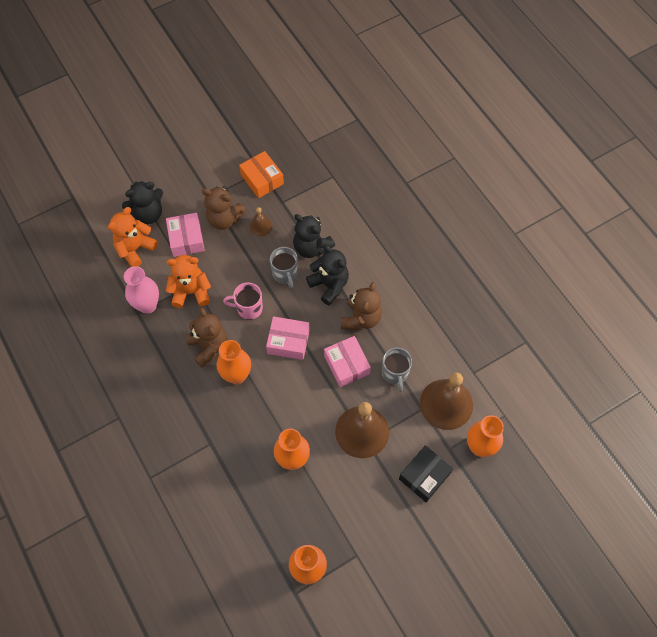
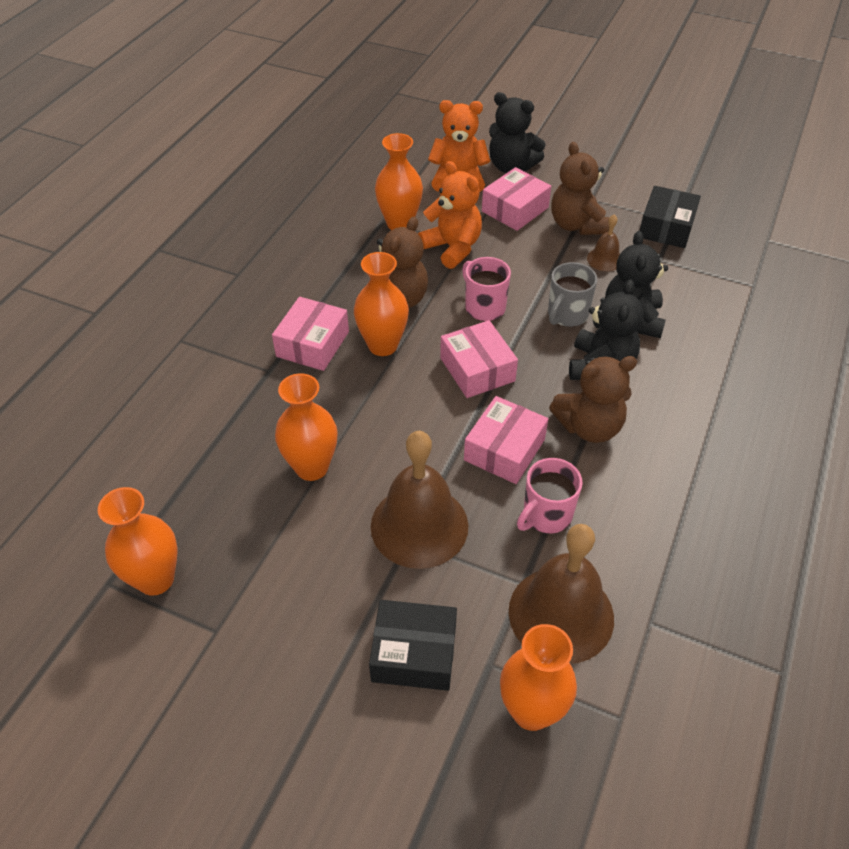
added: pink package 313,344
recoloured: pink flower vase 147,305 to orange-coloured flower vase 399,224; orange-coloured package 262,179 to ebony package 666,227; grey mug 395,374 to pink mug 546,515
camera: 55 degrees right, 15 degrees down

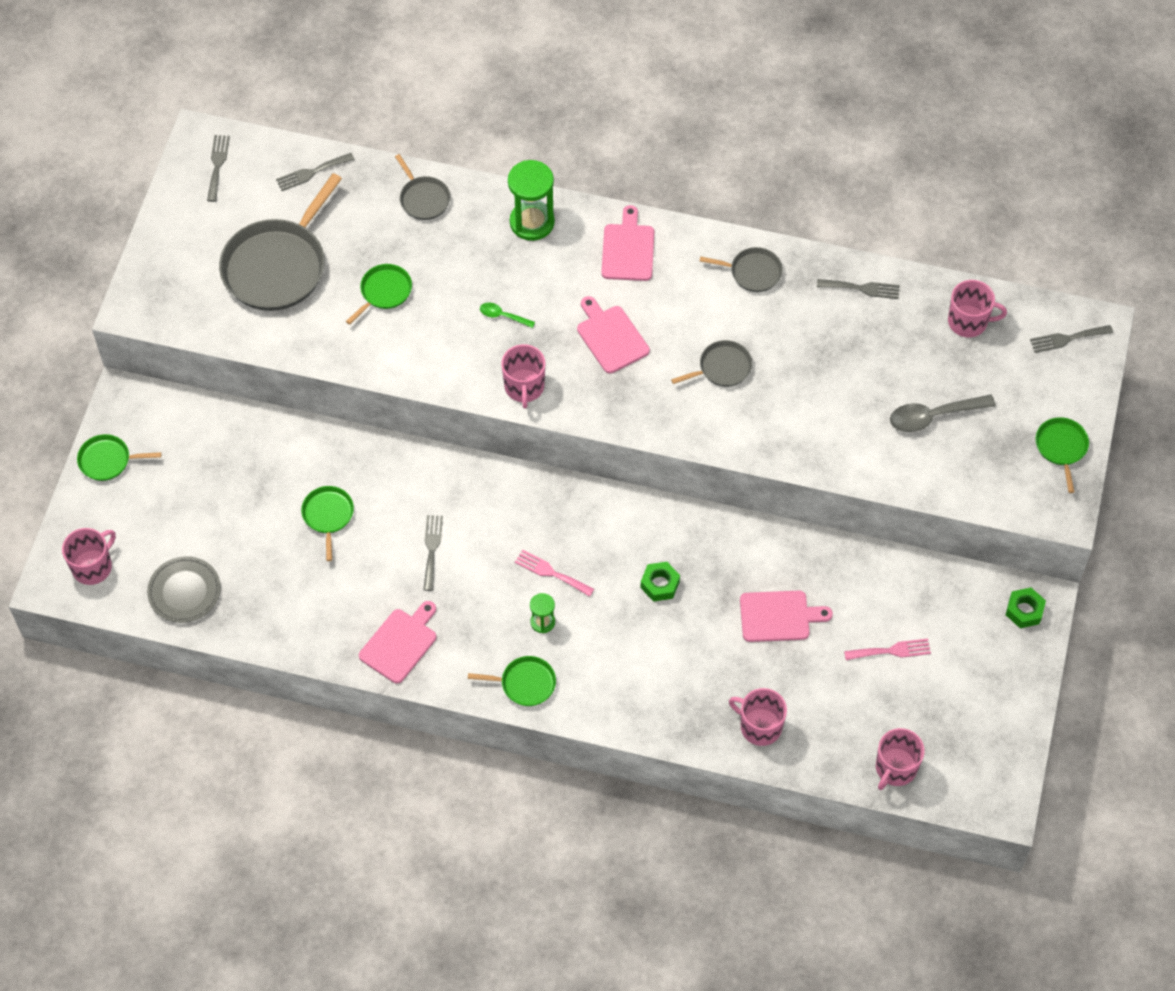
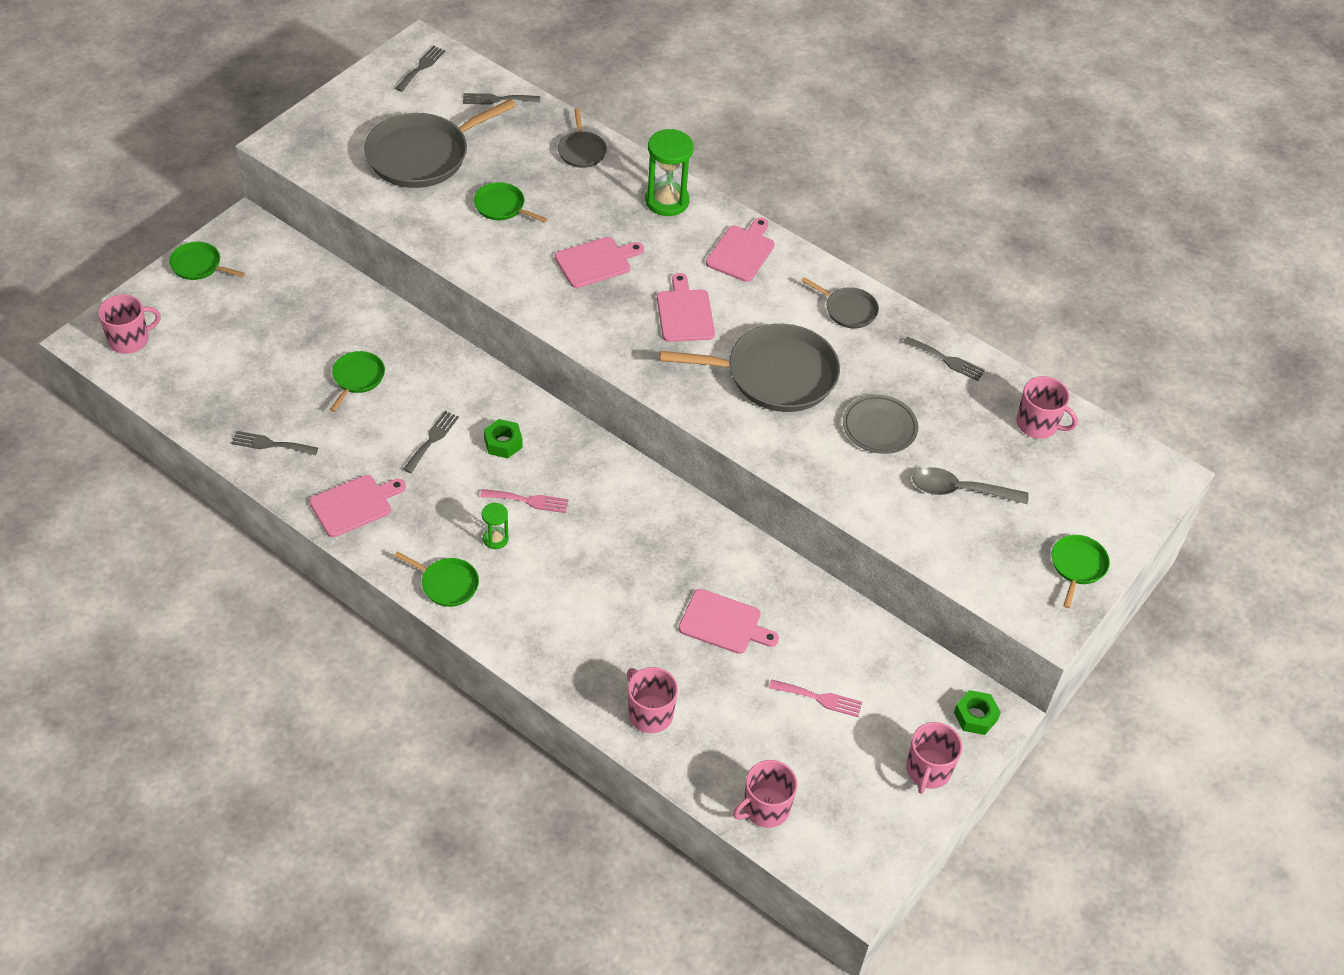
moved: grey flat dish 184,591 to 879,427; pink mug 524,387 to 928,770; green hex nut 660,584 to 503,443; grey dinner fork 1067,339 to 270,444
replaced: green teaspoon 503,316 to pink bread board 596,262
turned: green frying pan 384,292 = 502,206 120 degrees counterclockwise; pink dinner fork 551,572 = 528,501 135 degrees clockwise
resized: grey frying pan 722,368 = 775,375 x2.04
camera: 20 degrees right, 10 degrees down

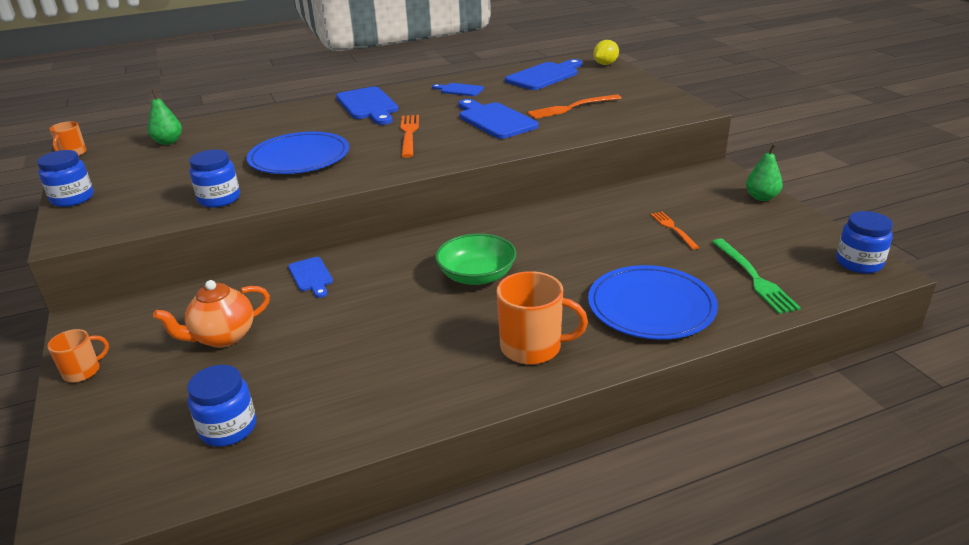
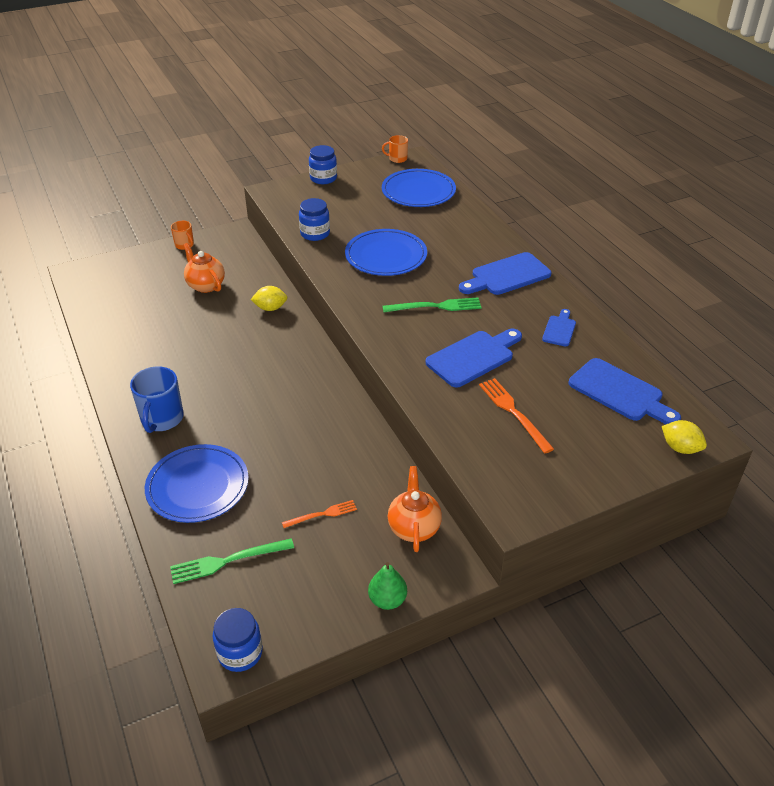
removed: cobalt preserve jar 228,428; green serving bowl 477,276
added: orange-coloured china teapot 414,527
replaced: green toy pear 168,142 to cobalt flat dish 418,191; cobalt bread board 311,276 to golden citrus fruit 270,308
recoloured: orange-coloured dinner fork 409,134 to green dinner fork 436,306; orange-coloured mug 533,347 to cobalt mug 162,419
camera: 85 degrees right, 10 degrees up

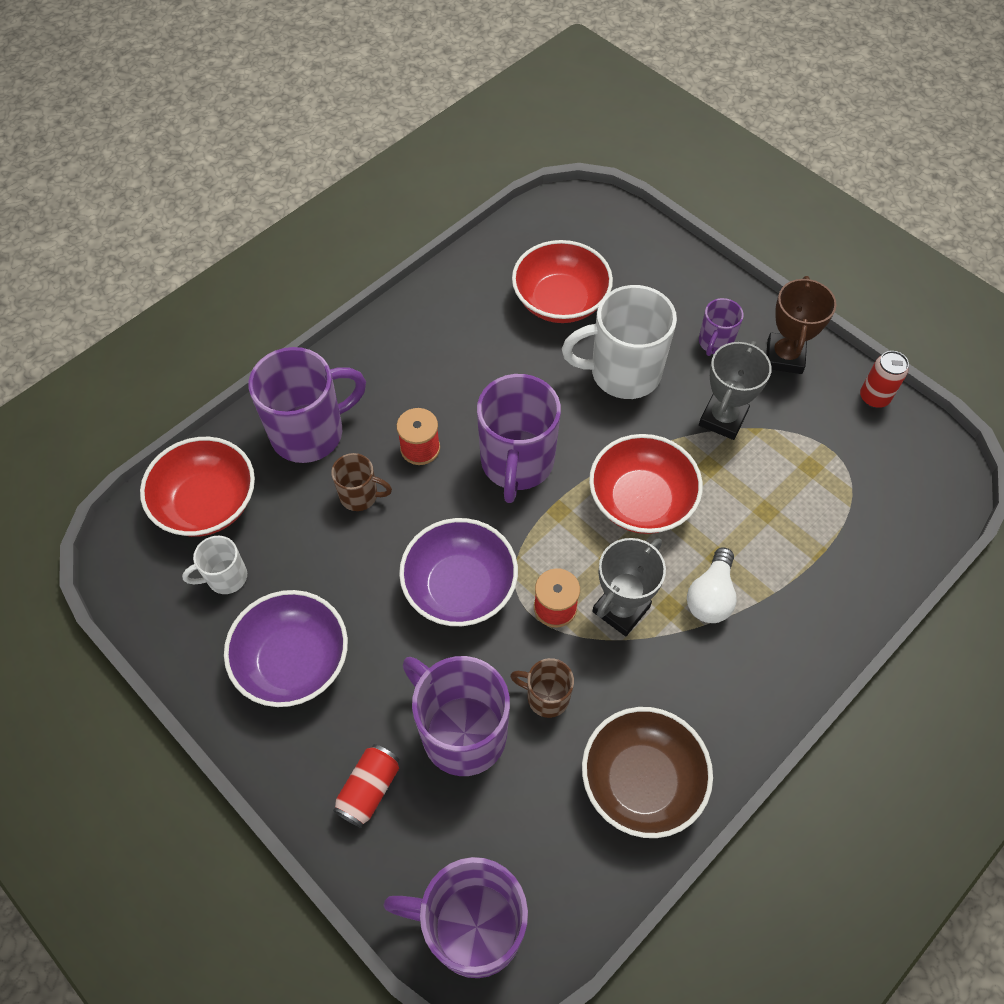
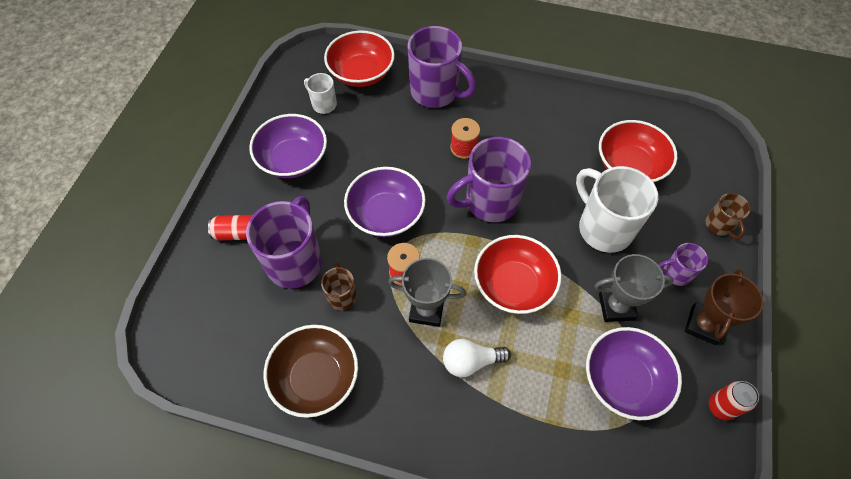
removed: purple mug 472,926
added: purple serving bowl 624,380
moved: russet mug 360,495 to 719,225
turned: russet prize cup 784,357 = 703,325 45 degrees counterclockwise
camera: 60 degrees right, 0 degrees up

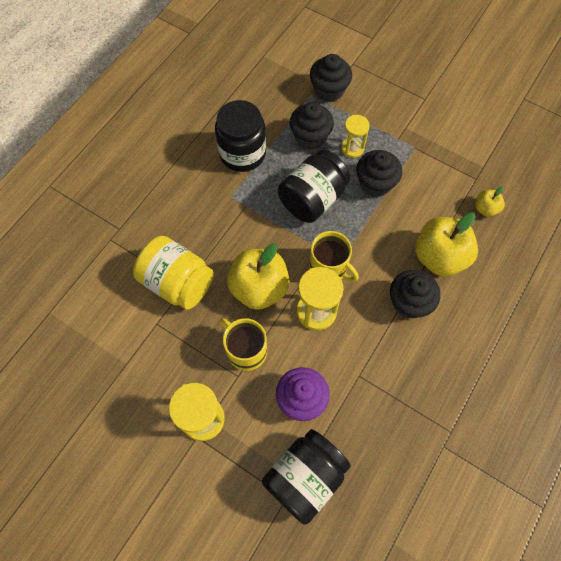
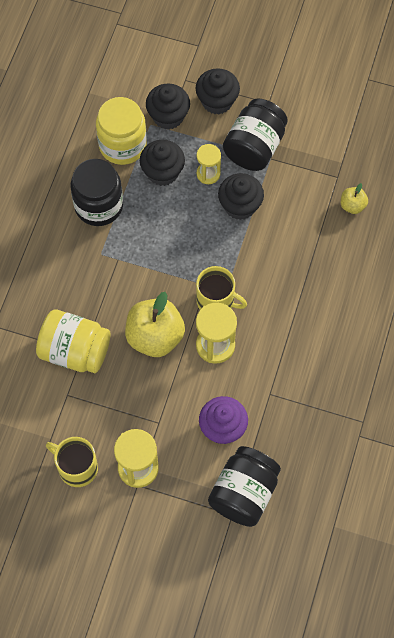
removed: golden toy apple 439,257
added: golden preserve jar 122,145
moved: golden mug 246,350 to 77,467; ebony preserve jar 312,199 to 254,147; ebony muffin 409,302 to 217,101
camera: 15 degrees left, 0 degrees up

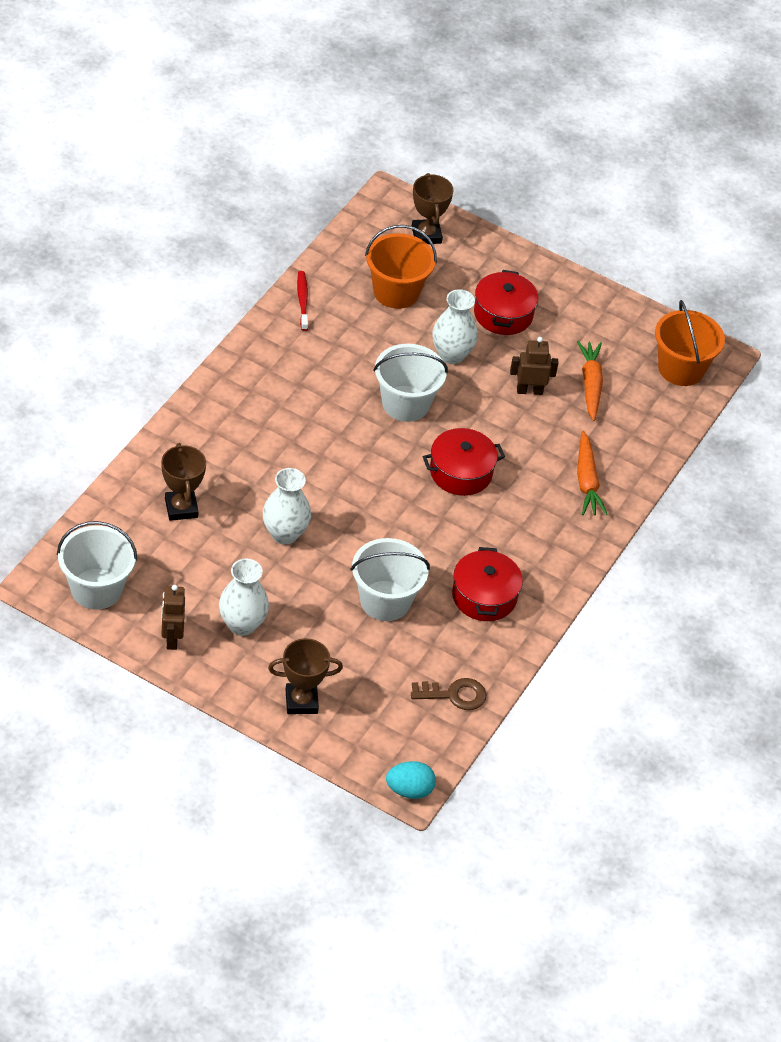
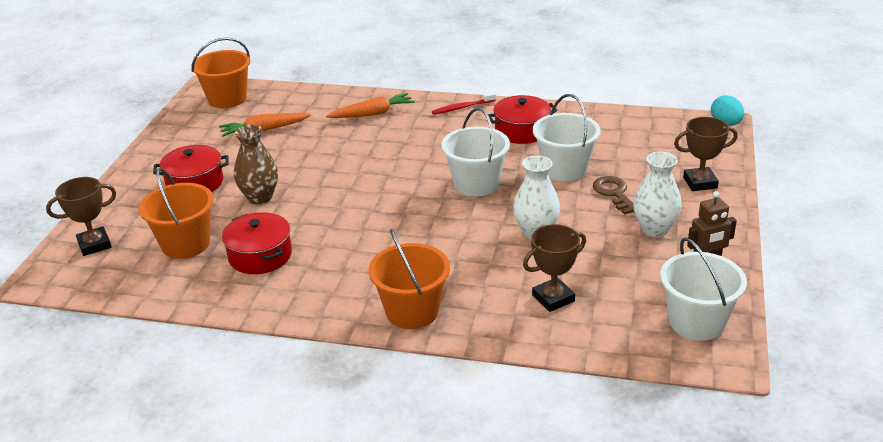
removed: russet robot 529,390
added: orange-coloured bucket 412,311
moved: red dental brush 302,300 to 462,107; white bucket 405,403 to 476,184; russet latchkey 454,695 to 614,193; red cooking pot 461,472 to 260,256
recoloured: white flower vase 451,355 to russet flower vase 260,197
turned: russet prize cup 301,701 = 700,182 75 degrees counterclockwise
camera: 100 degrees left, 15 degrees down

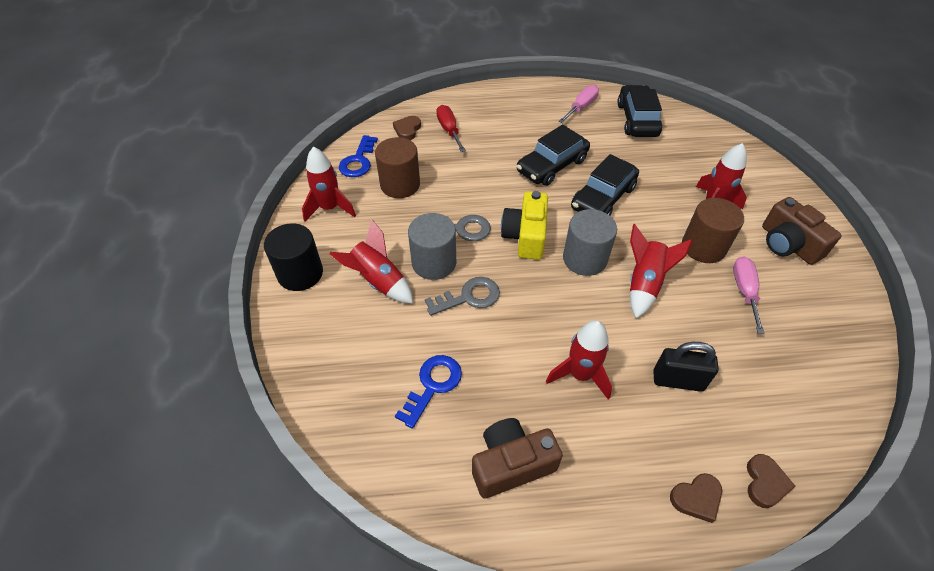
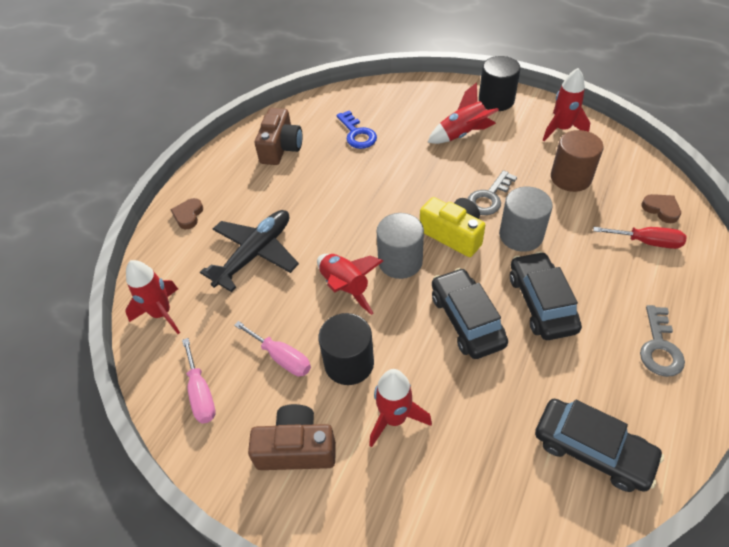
removed: cobalt latchkey 358,161; russet love heart 765,483
moved: grey cylinder shape 434,263 to 521,235; grey latchkey 468,297 to 659,347; red toy rocket 580,375 to 162,313; pink flat screwdriver 581,107 to 201,393
replaced: ebony small lock 678,380 to ebony aeroplane 255,254
recoloured: russet cylinder shape 703,247 to ebony cylinder shape 349,363
camera: 125 degrees right, 0 degrees up

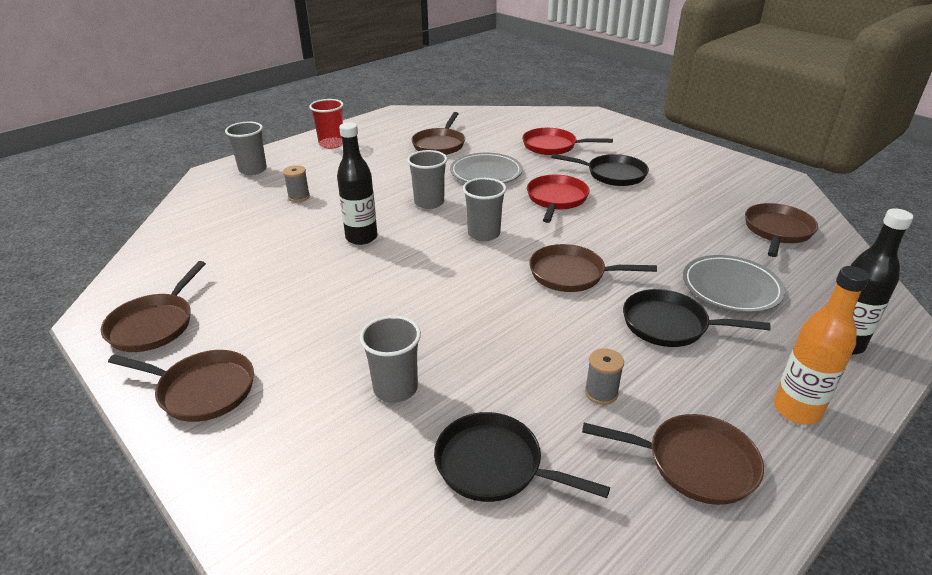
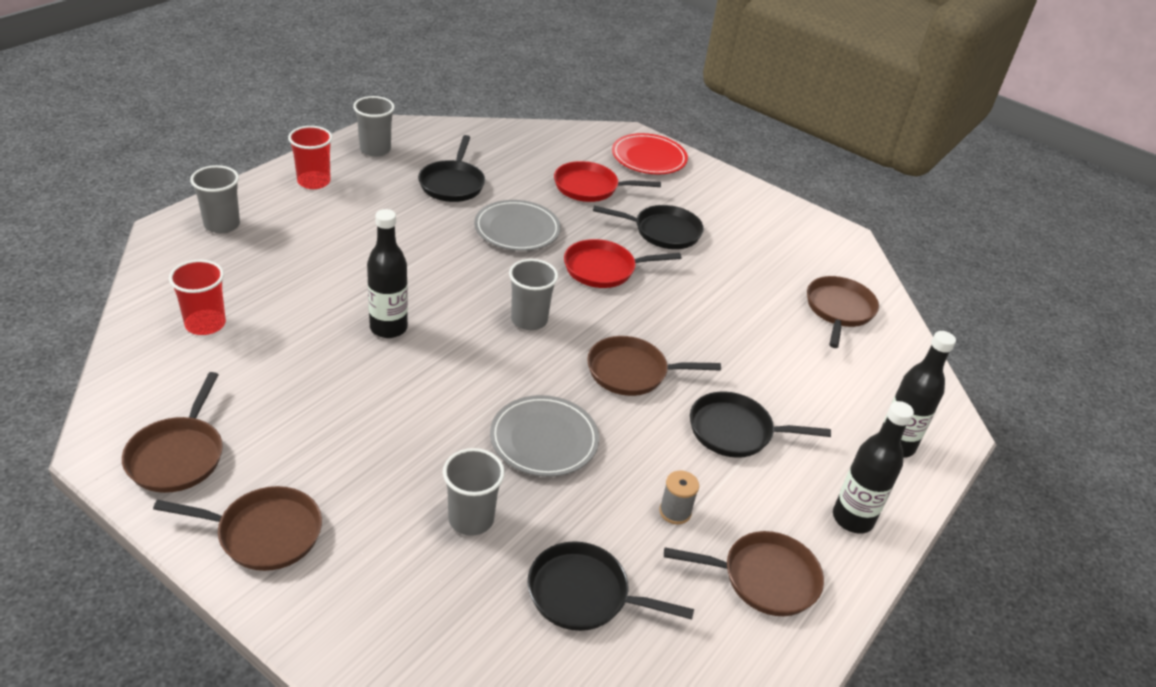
removed: grey bobbin 299,197
added: red cup 205,324; red flat dish 649,158
moved: grey cup 429,202 to 375,149; grey flat dish 731,287 to 544,440
recoloured: russet frying pan 439,144 to ebony frying pan 452,184; orange-coloured drink bottle 796,410 to ebony drink bottle 852,518
turned: red frying pan 556,199 = 604,269 105 degrees counterclockwise
camera: 15 degrees left, 5 degrees up

